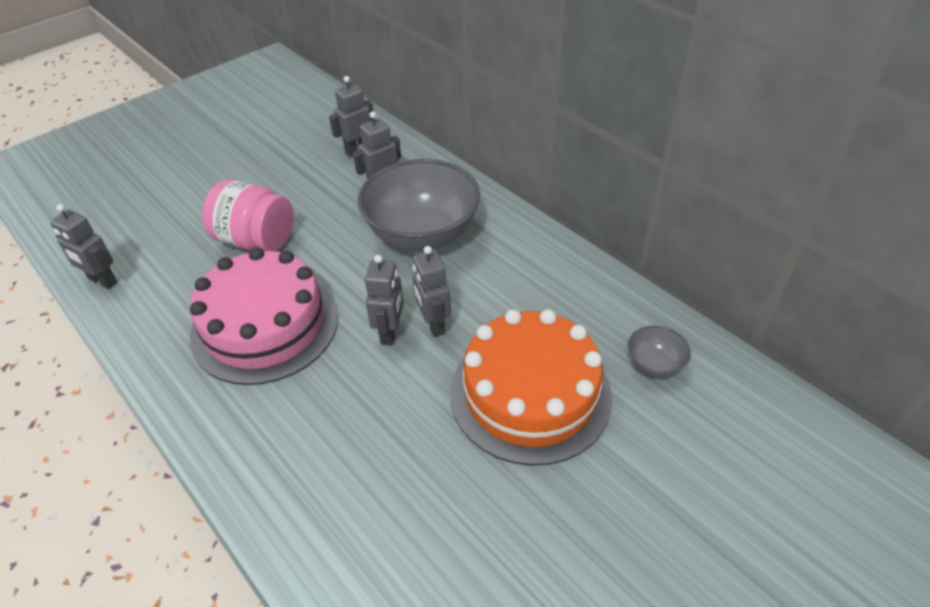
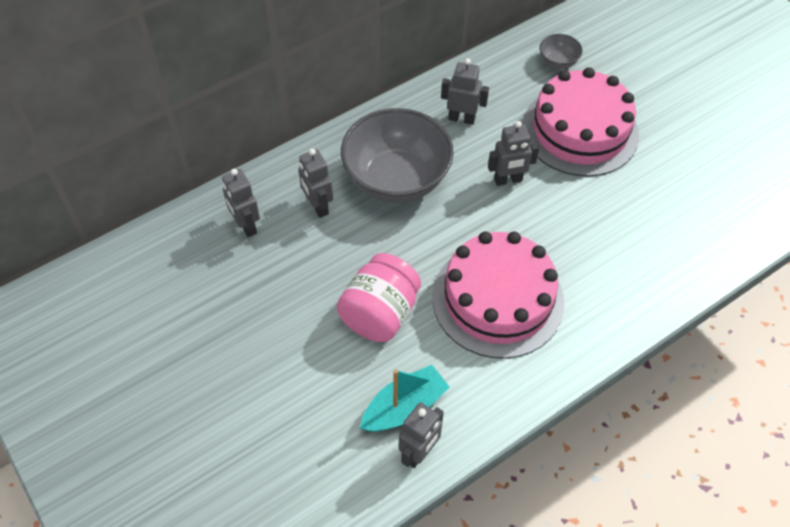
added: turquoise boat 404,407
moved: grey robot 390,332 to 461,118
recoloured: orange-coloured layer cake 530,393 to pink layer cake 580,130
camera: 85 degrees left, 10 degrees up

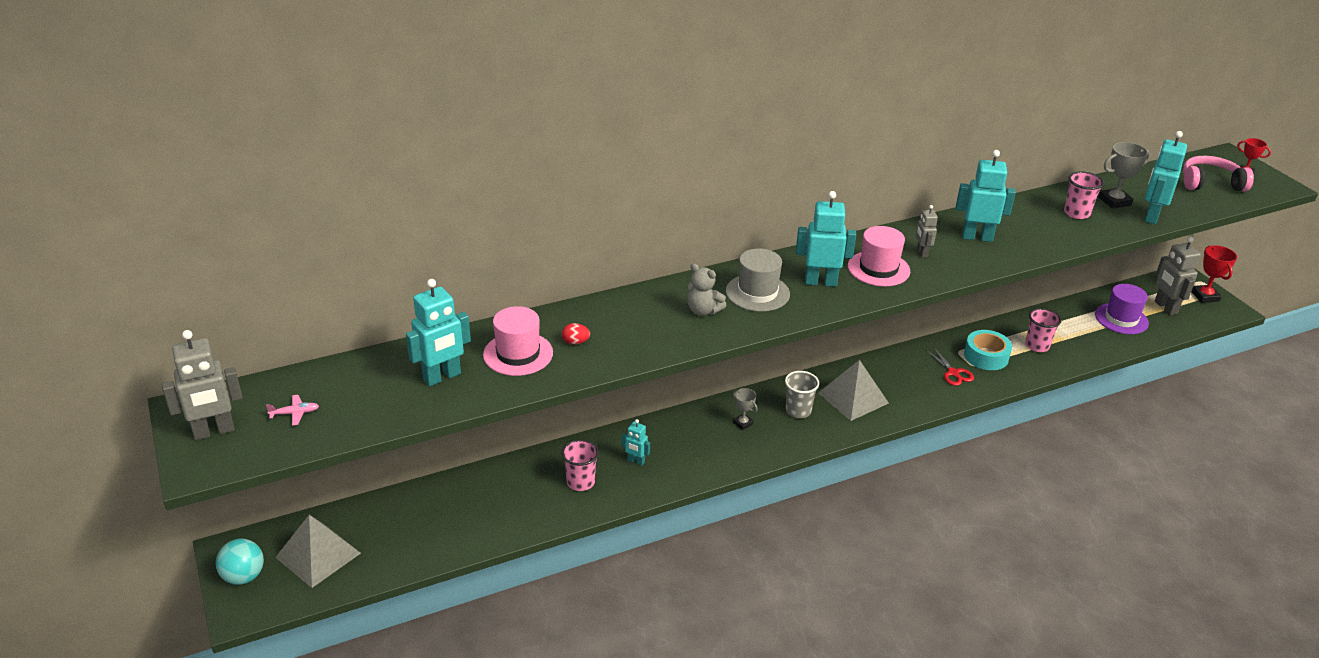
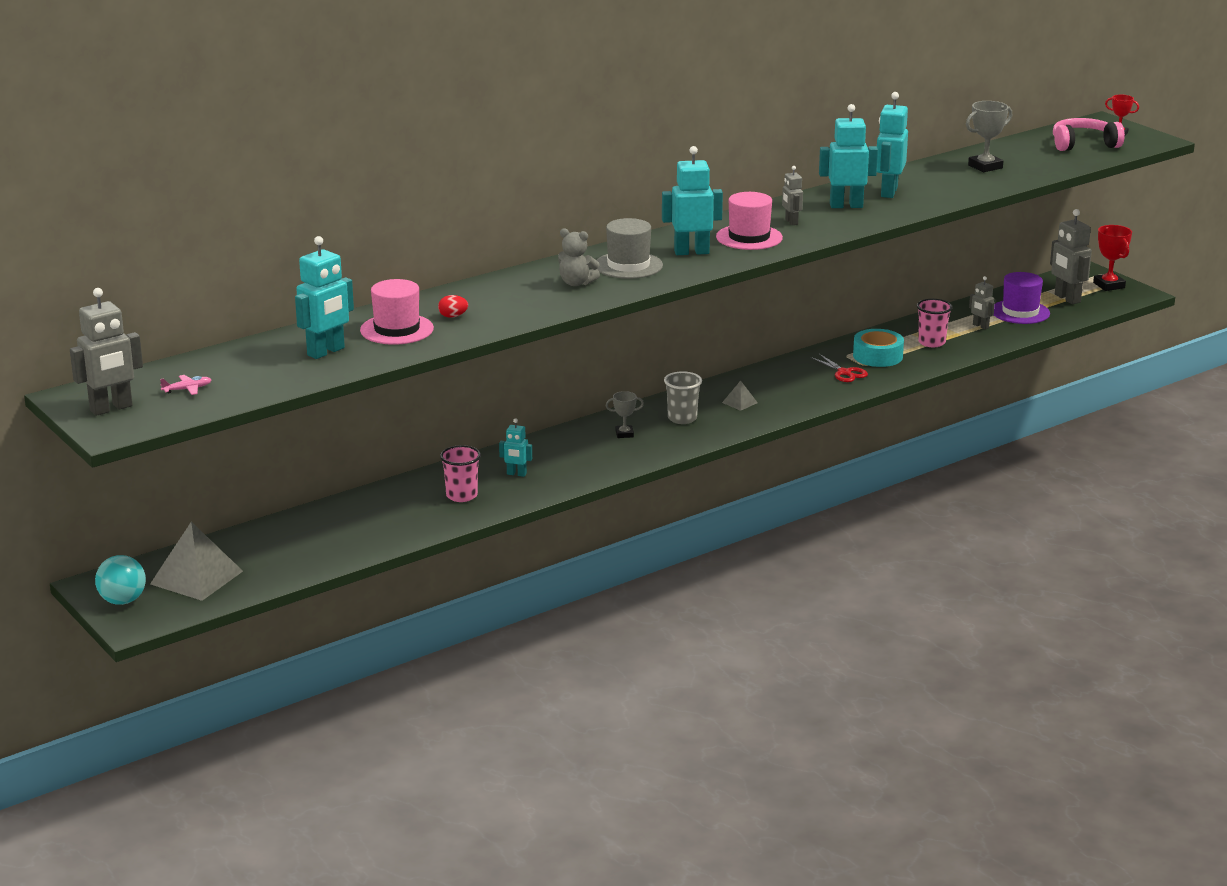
removed: pink cup 1076,213
added: grey robot 980,326
moved: turquoise robot 1151,216 to 888,192
turned: grey prize cup 743,423 = 624,434 45 degrees counterclockwise
resized: grey pyramid shape 853,398 = 740,402 x0.45
camera: 10 degrees left, 10 degrees down

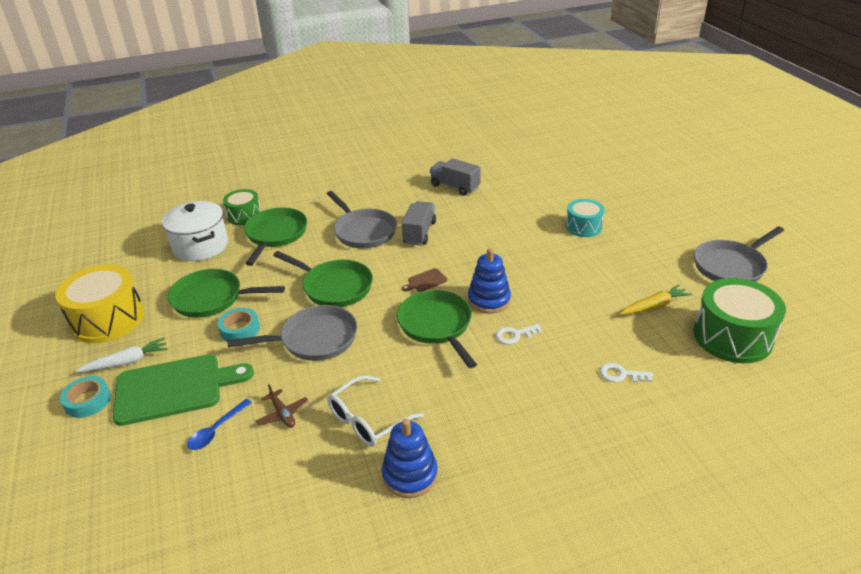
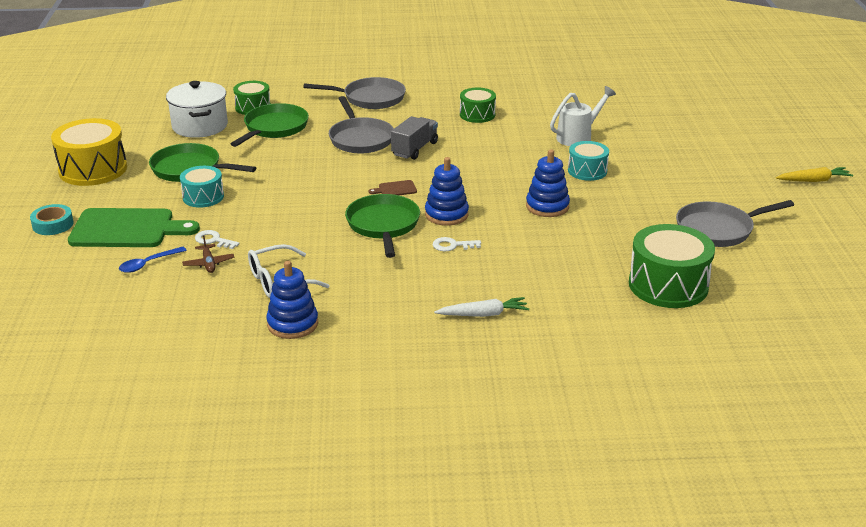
removed: green frying pan 334,287
added: cobalt stacking rings 547,206; white watering pot 578,137
moved: white toy carrot 126,362 to 483,314; grey frying pan 314,339 to 370,98; white latchkey 621,374 to 213,240; golden toy carrot 654,306 to 814,180
replaced: turquoise tape 240,329 to turquoise snare drum 203,197; grey lorry 455,186 to green snare drum 477,115
camera: 15 degrees right, 5 degrees down

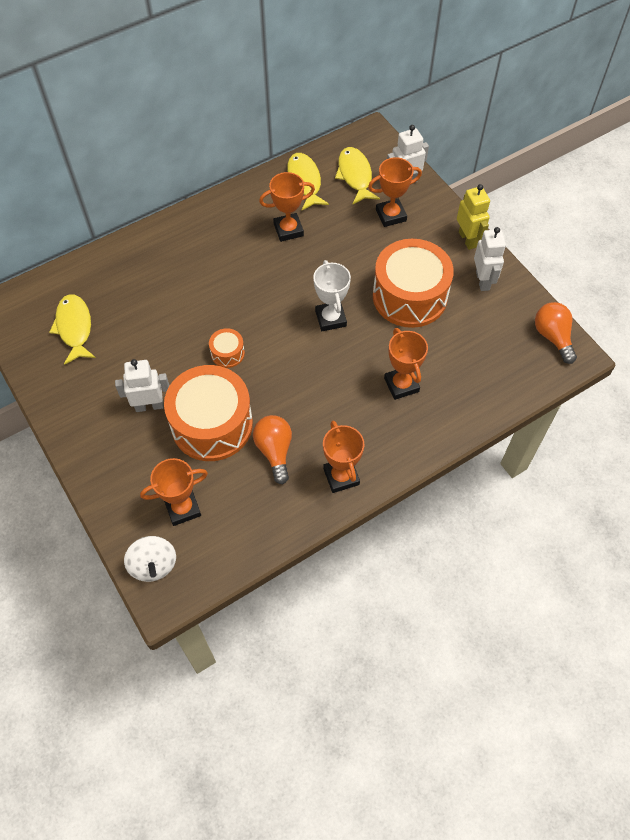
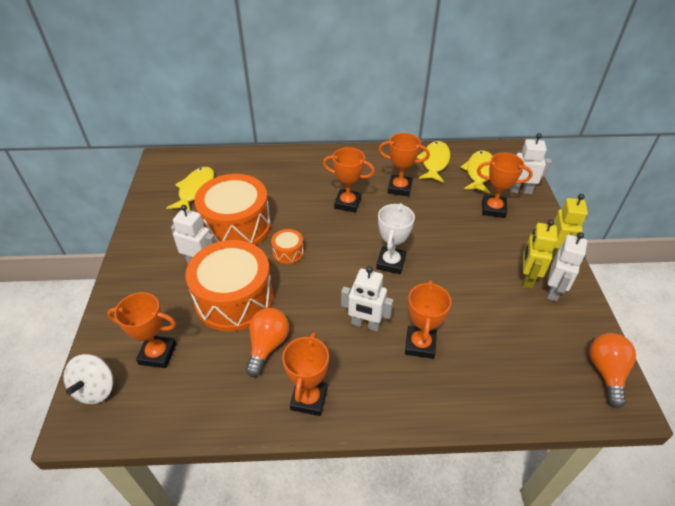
added: orange-coloured prize cup 347,203; white robot 365,324; golden robot 527,278
moved: orange-coloured snare drum 409,296 to 236,226
camera: 30 degrees right, 15 degrees down

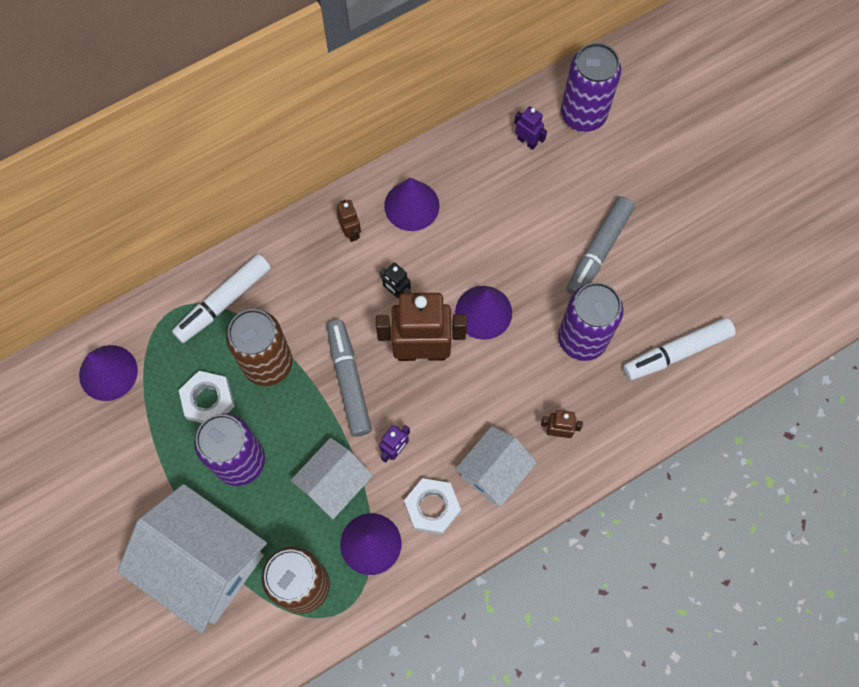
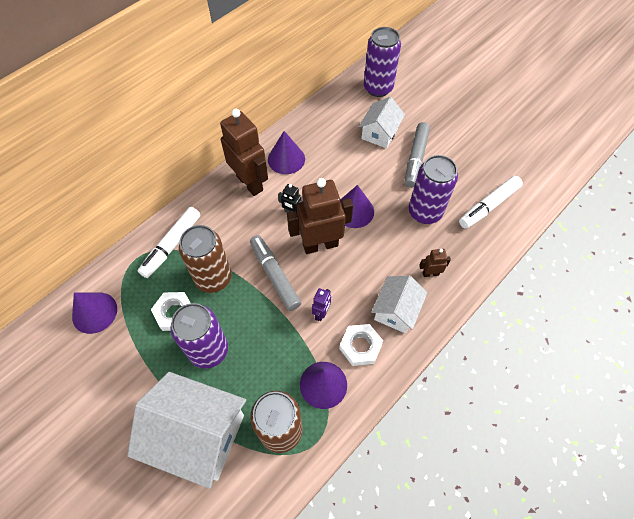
removed: purple robot 527,141
moved: white toy house 334,483 to 379,133
resized: russet robot 351,232 = 250,183 x2.23
camera: 15 degrees left, 10 degrees down

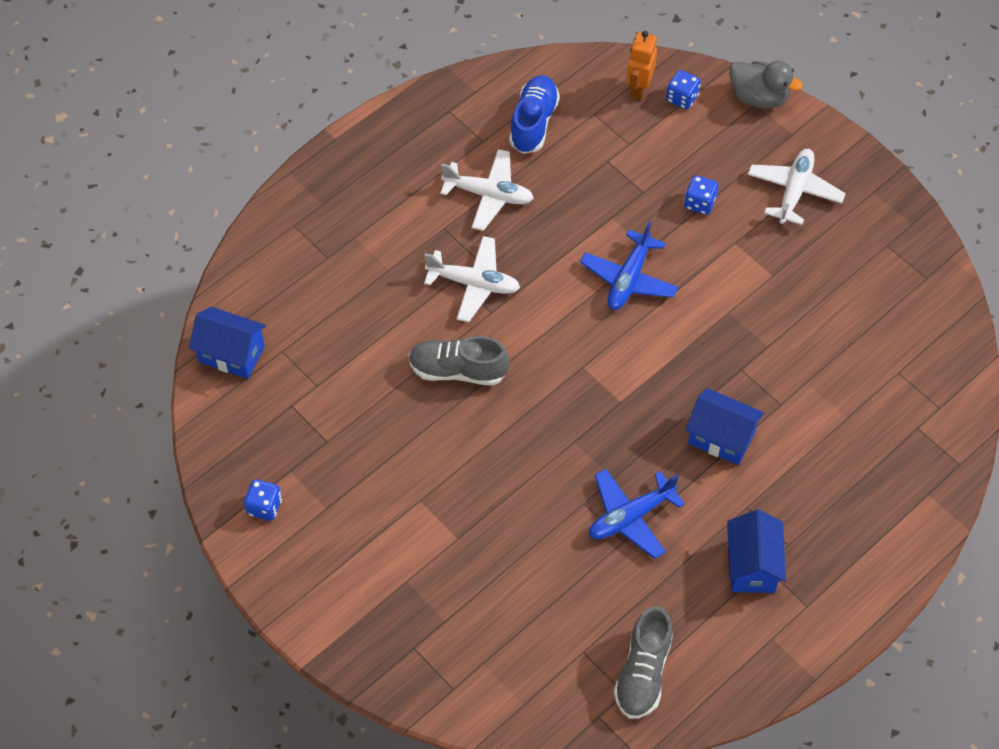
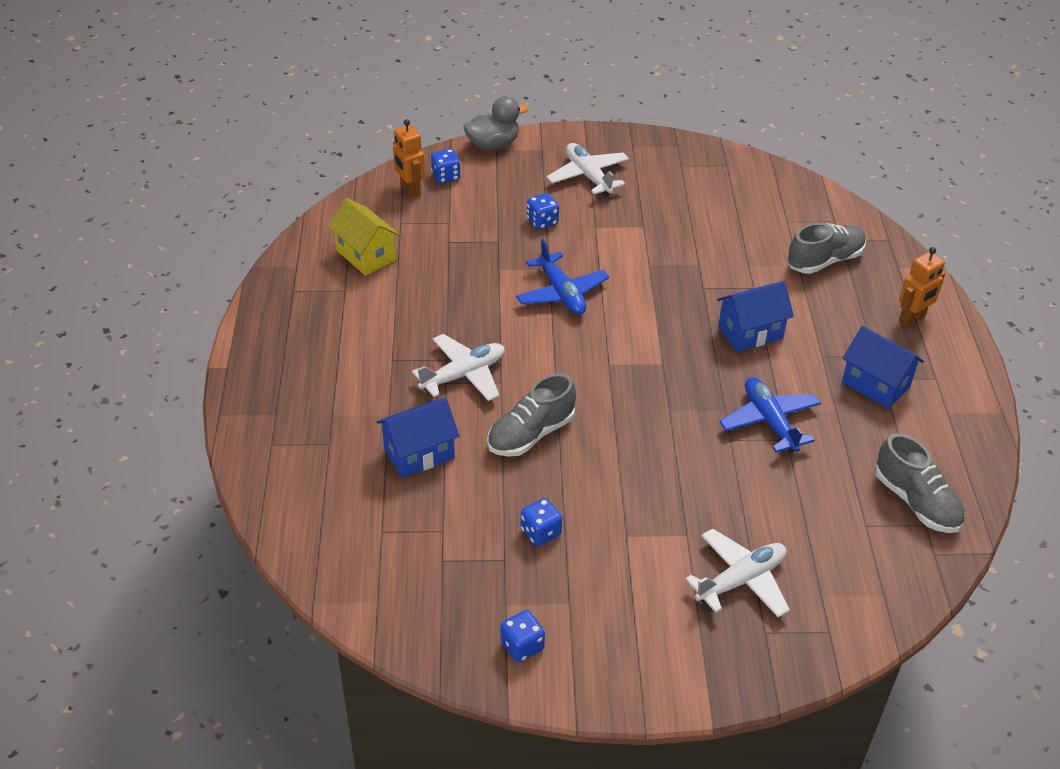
added: cobalt dice 540,532; grey lace-up shoe 824,260; orange-coloured robot 912,319
moved: cobalt toy house 232,354 to 419,453; white aeroplane 489,195 to 741,580
replaced: cobalt lace-up shoe 533,123 to golden toy house 366,255
turned: cobalt aeroplane 630,517 = 769,421 150 degrees clockwise
camera: 50 degrees left, 15 degrees down

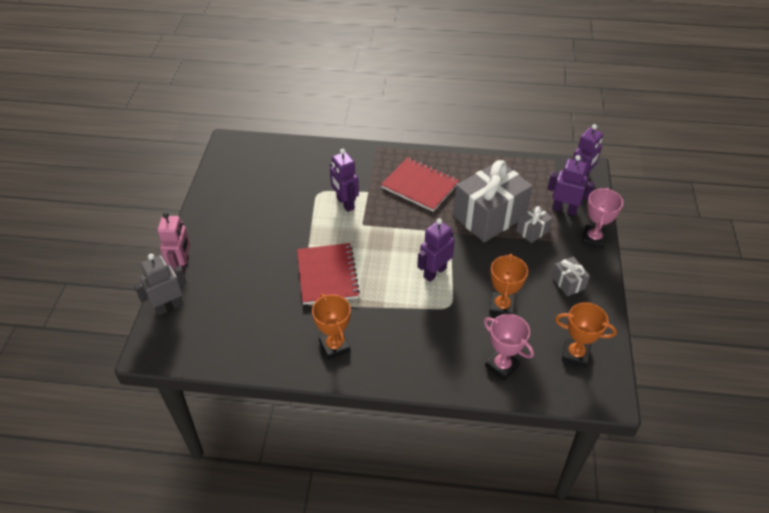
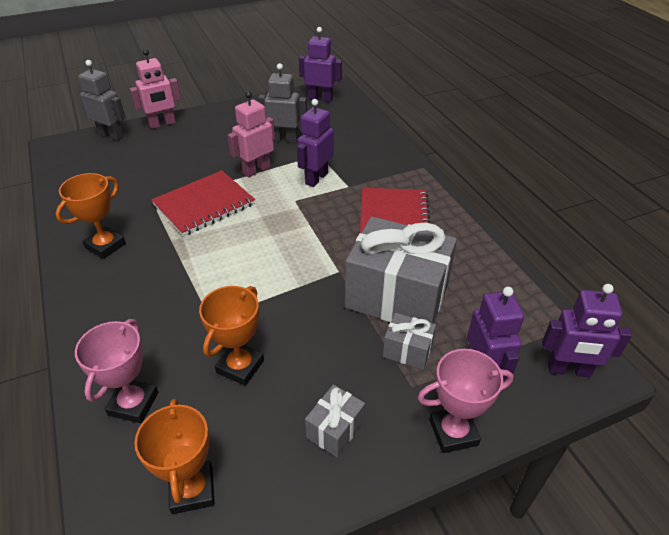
added: pink robot 256,170; grey robot 284,139
moved: purple robot 434,272 to 320,99
turned: orange-coloured prize cup 501,307 = 240,366 45 degrees counterclockwise
camera: 60 degrees right, 5 degrees down

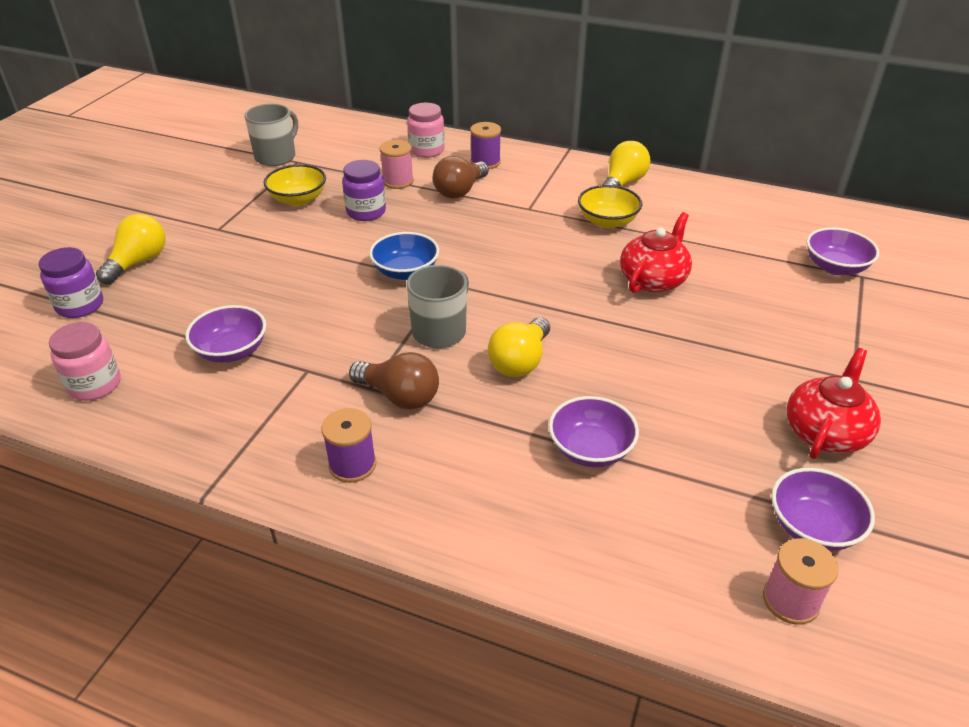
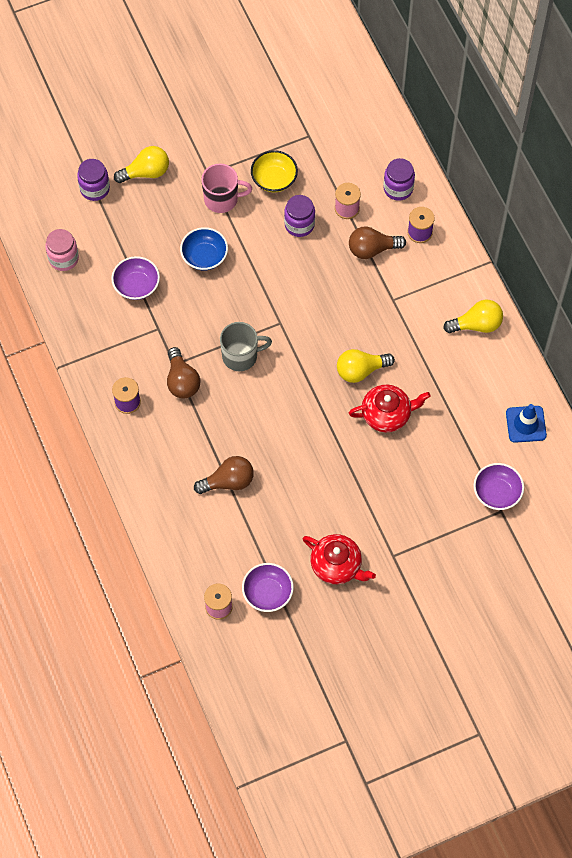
removed: grey mug 276,156; golden serving bowl 607,221
added: pink mug 222,199; cobalt road cone 526,424
moved: cobalt serving bowl 406,272 to 204,256; golden light bulb 520,362 to 360,370
replaced: purple serving bowl 590,449 to russet light bulb 228,481
recoloured: pink preserve jar 426,150 to purple preserve jar 398,188
turned: red china teapot 825,432 = 337,565 45 degrees clockwise
camera: 45 degrees right, 25 degrees up

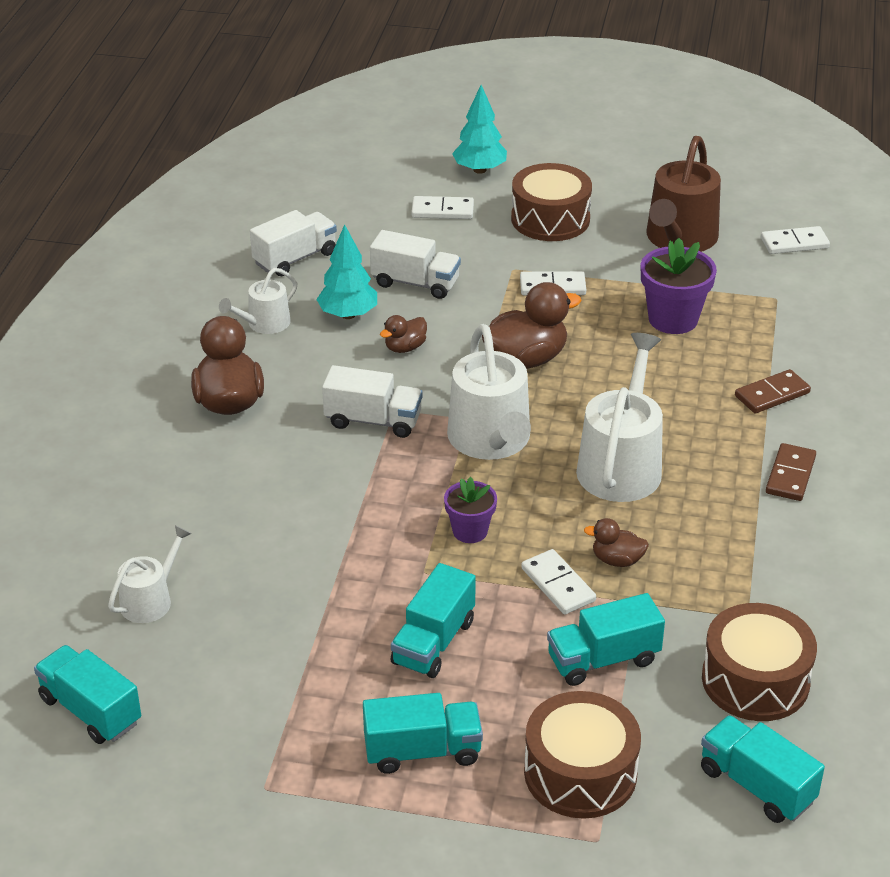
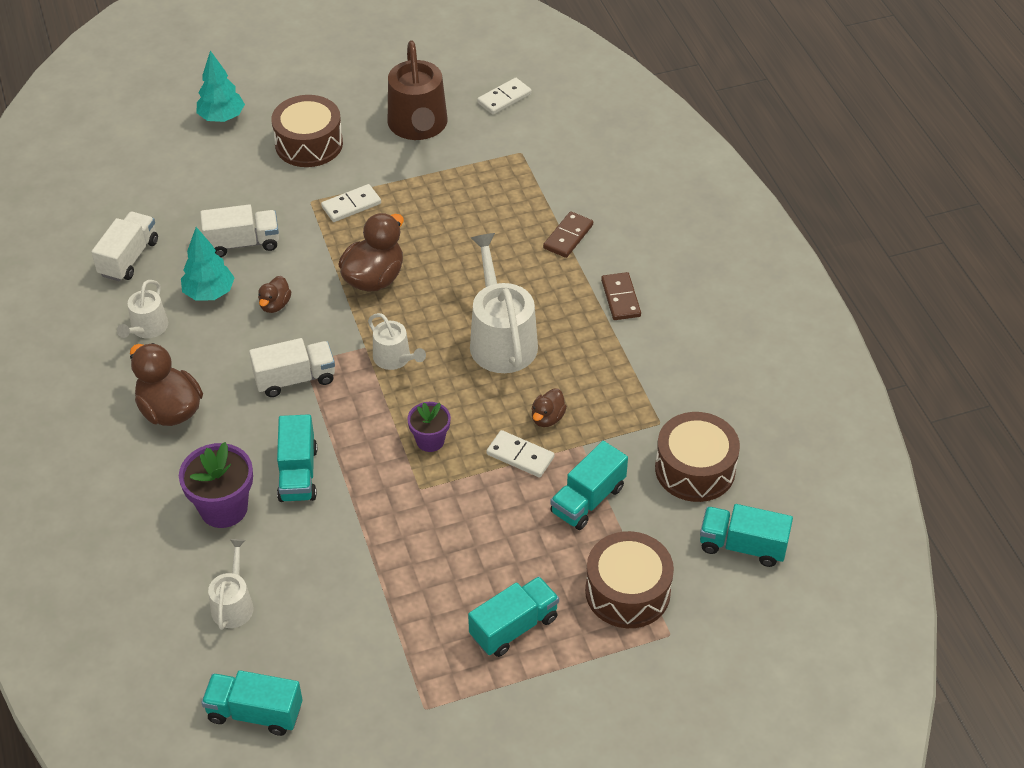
removed: white domino piece 442,211
moved: turquoise lorry 433,642 to 298,474; purple flower pot 673,319 to 224,508
turned: russet toy duck 617,560 = 547,418 45 degrees counterclockwise
resized: white watering pot 491,440 = 395,358 x0.55
camera: 30 degrees left, 10 degrees up

